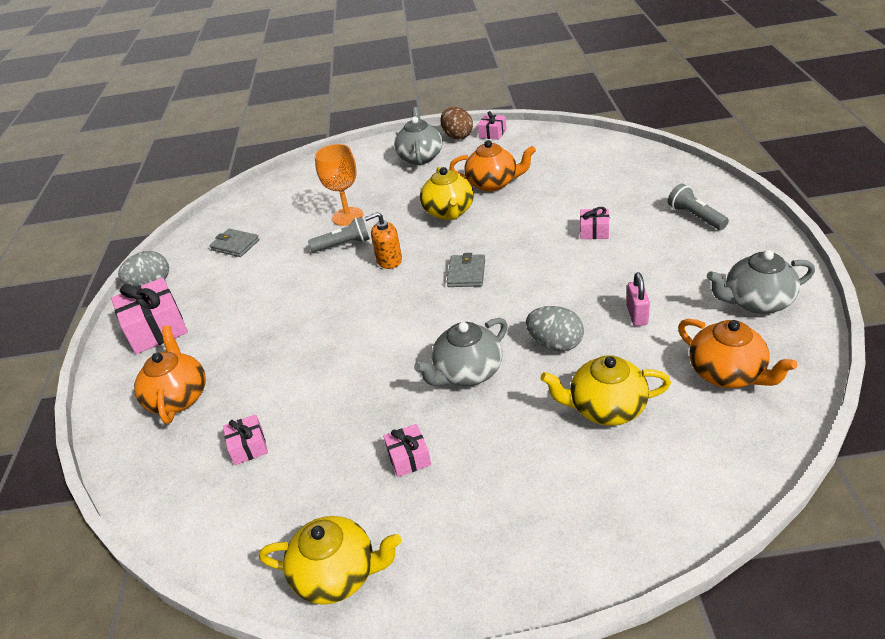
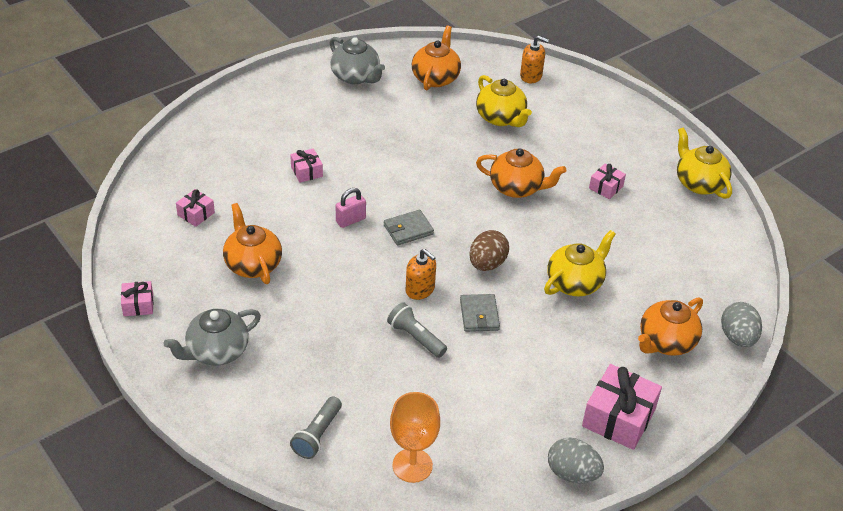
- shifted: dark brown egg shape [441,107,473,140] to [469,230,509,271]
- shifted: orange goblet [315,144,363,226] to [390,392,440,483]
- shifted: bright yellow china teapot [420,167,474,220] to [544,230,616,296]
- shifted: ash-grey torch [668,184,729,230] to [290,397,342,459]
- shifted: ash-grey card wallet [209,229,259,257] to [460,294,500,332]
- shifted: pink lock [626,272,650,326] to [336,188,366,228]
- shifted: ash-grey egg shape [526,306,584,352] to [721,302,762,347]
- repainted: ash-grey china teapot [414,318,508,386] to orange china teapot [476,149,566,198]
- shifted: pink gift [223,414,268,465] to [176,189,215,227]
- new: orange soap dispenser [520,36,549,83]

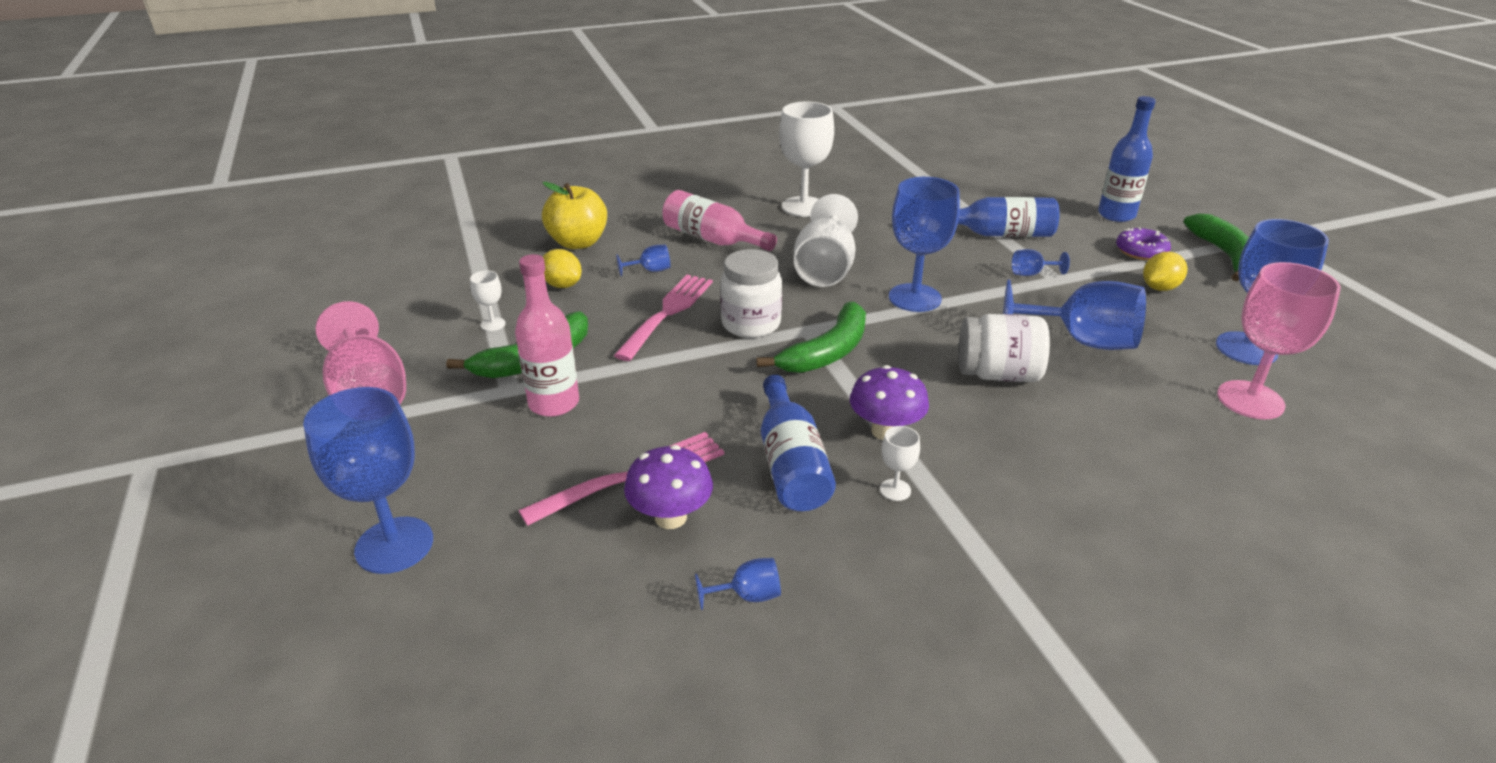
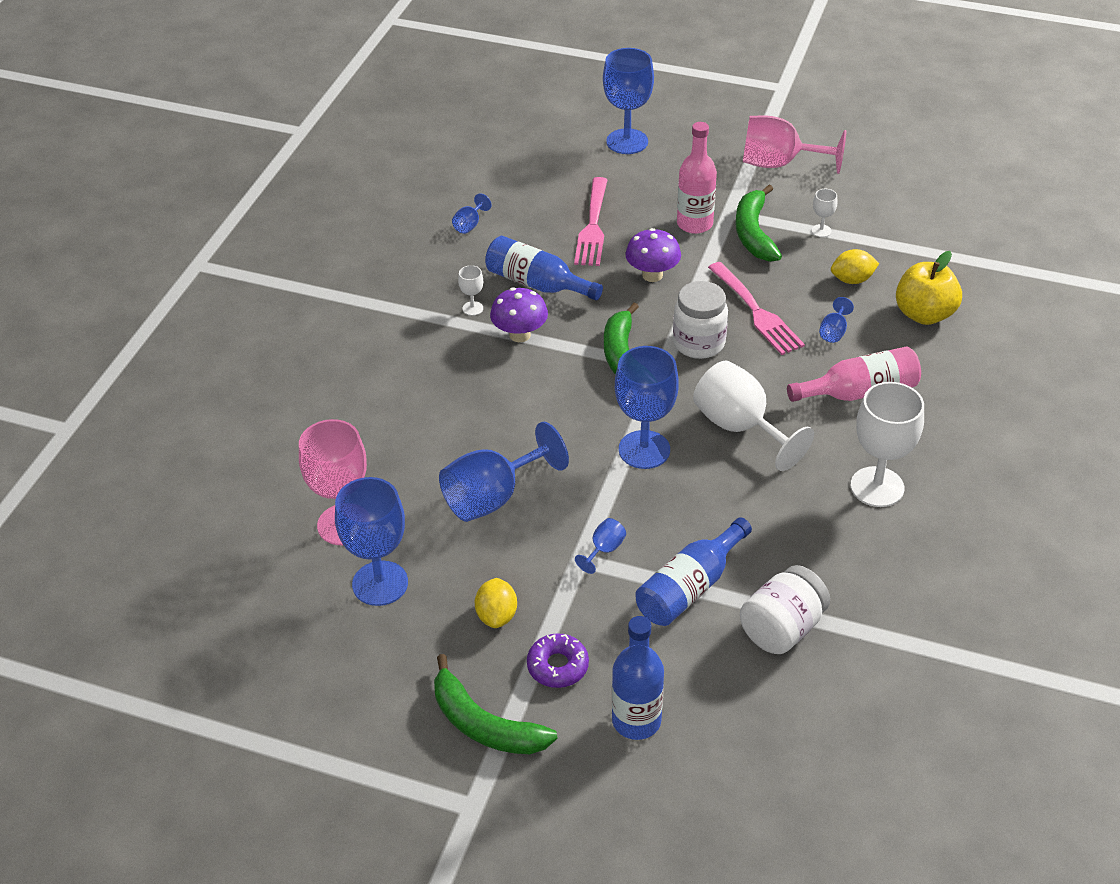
- shifted: pure white jar [958,314,1050,382] to [740,565,830,654]
- shifted: royal purple mushroom [624,445,713,529] to [625,228,681,282]

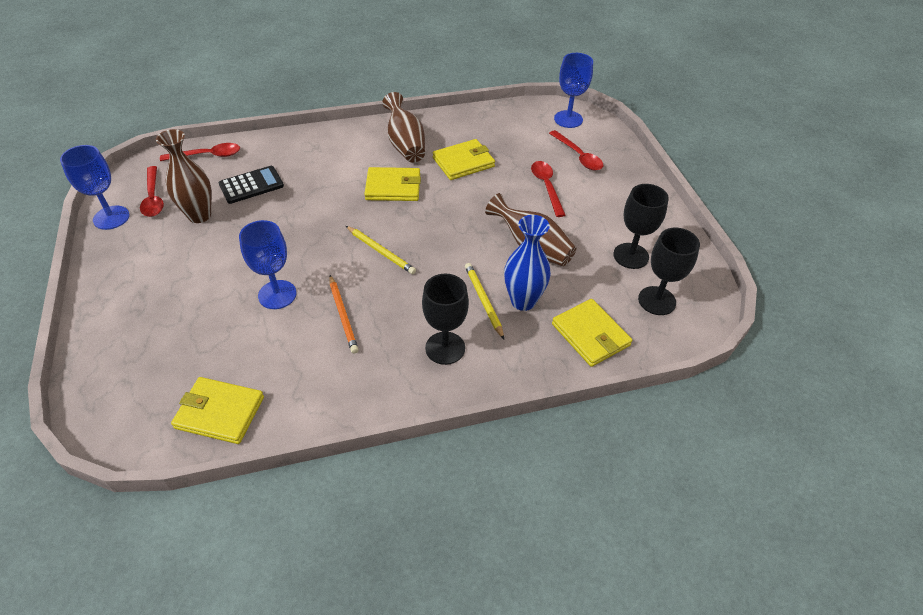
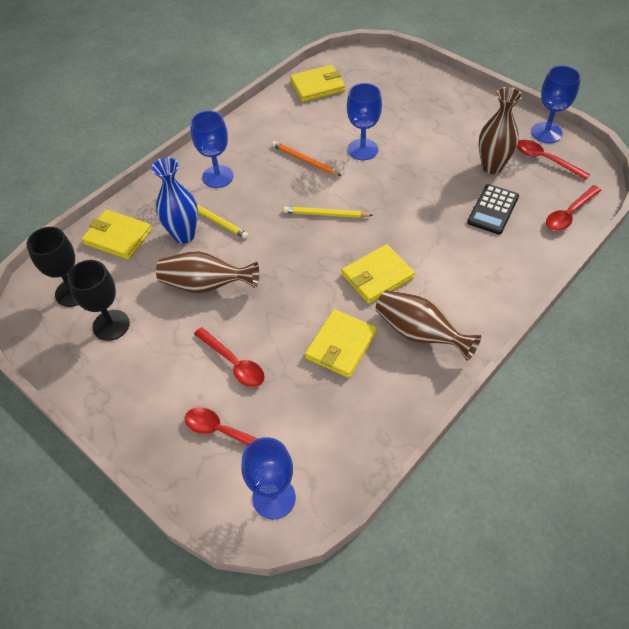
- repainted: ebony goblet [422,274,469,365] to royal blue goblet [190,110,233,188]

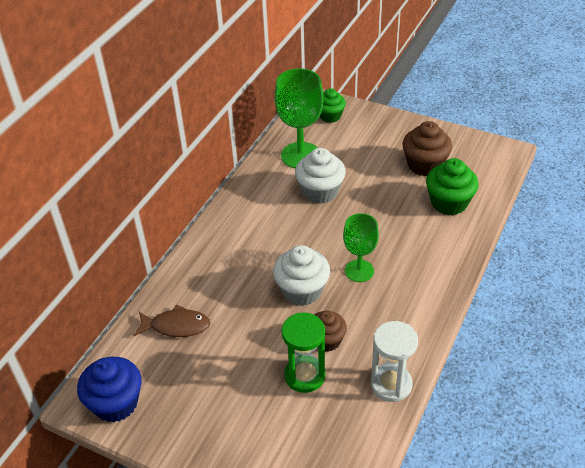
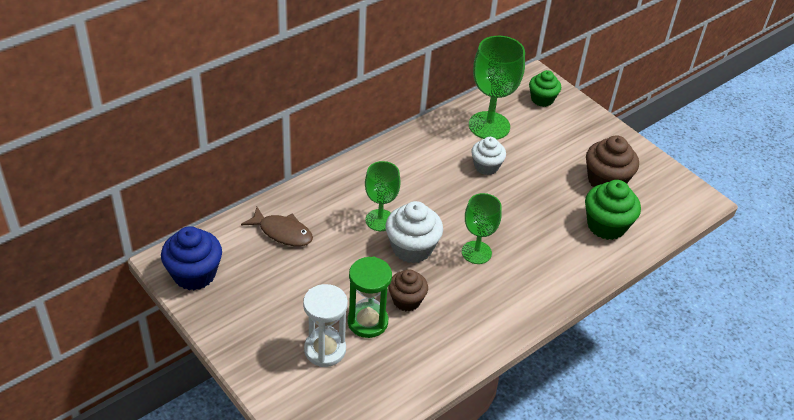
- scaled: pure white cupcake [295,148,346,204] = [471,137,506,175] x0.66
- shifted: pure white sandglass [371,321,418,402] to [303,284,348,367]
- new: green goblet [365,161,401,231]

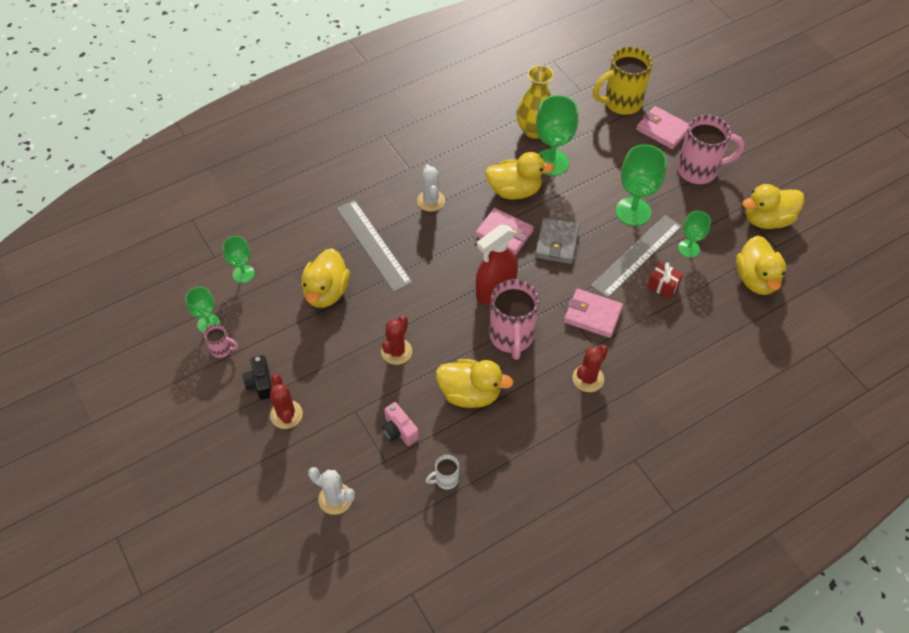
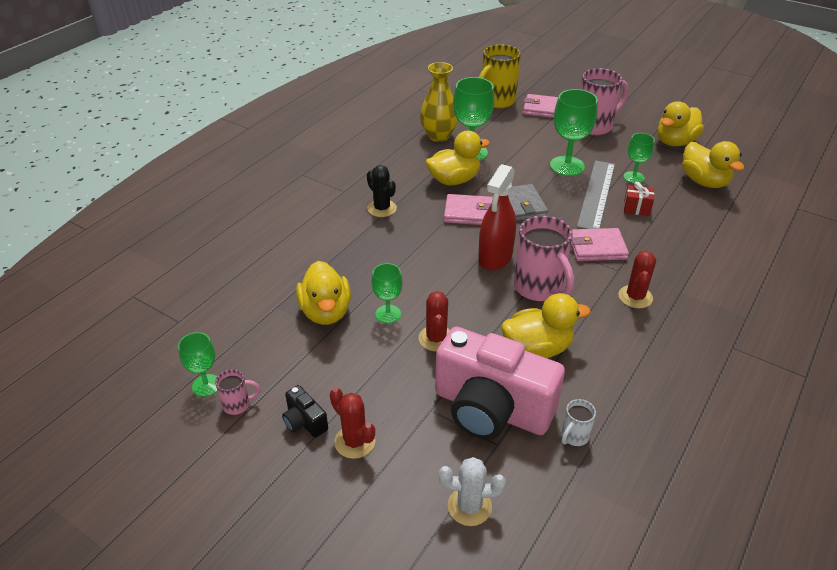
- repainted: pure white saguaro cactus [417,164,445,212] to ebony saguaro cactus [367,165,397,217]
- gone: ash-grey ruler [336,200,413,292]
- shifted: green goblet [223,236,255,283] to [371,263,403,323]
- scaled: pink compact camera [382,402,419,446] = [435,327,565,440] x2.47

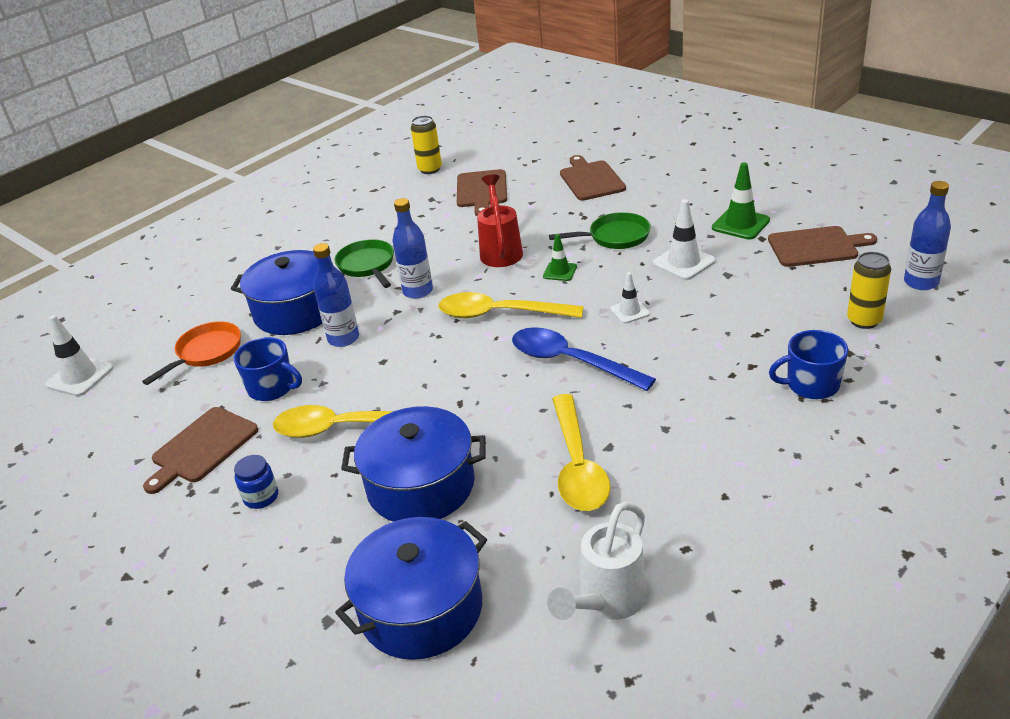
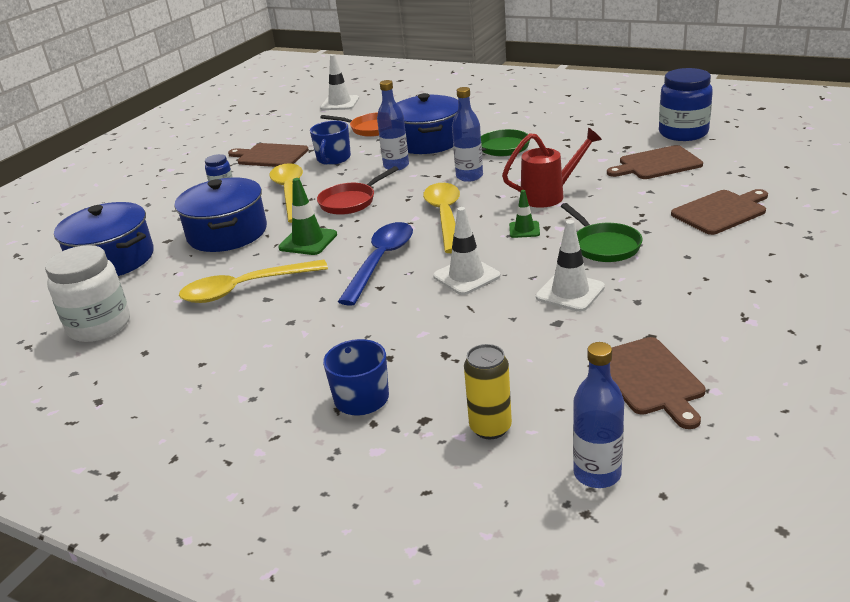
- swapped: bright yellow soda can [411,115,442,174] to royal blue jar [659,68,713,141]
- shifted: green traffic cone [712,162,770,240] to [278,178,337,255]
- scaled: pure white traffic cone [610,272,650,324] = [433,207,501,295] x1.62
- swapped: pure white watering pot [547,502,647,620] to pure white jar [45,245,130,342]
- new: red skillet [317,166,398,215]

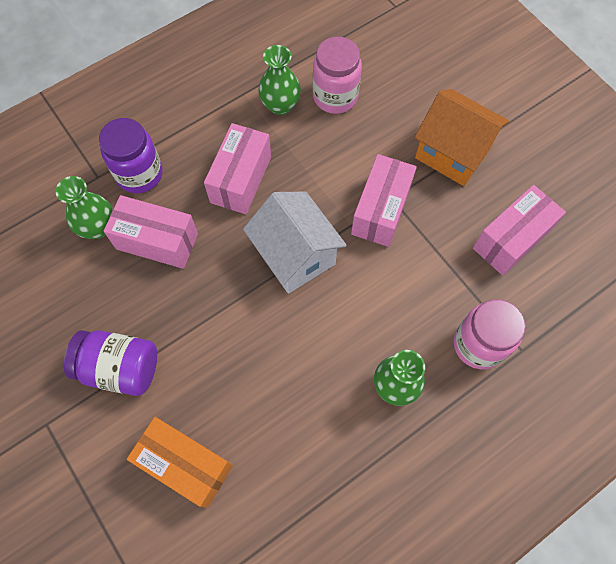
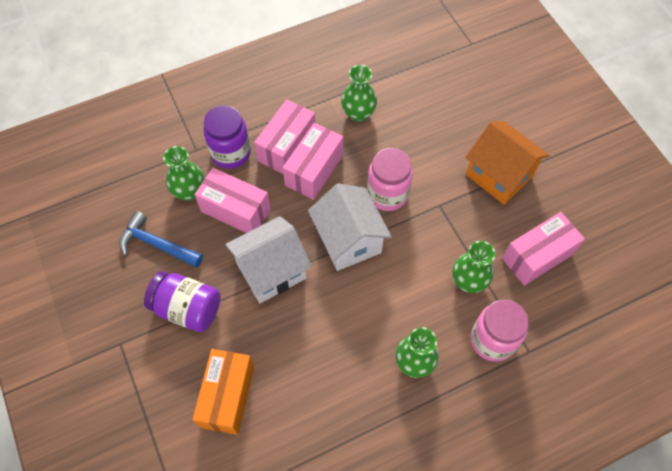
- shifted: pink jar [313,37,362,114] to [367,148,413,211]
- shifted: pink parcel [351,154,417,247] to [254,100,315,174]
- rotated: orange parcel [127,417,233,508] = [192,349,254,435] 60 degrees clockwise
- new: royal blue claw hammer [119,211,203,267]
- new: pure white cottage [225,216,312,303]
- new: green flower vase [452,241,495,293]

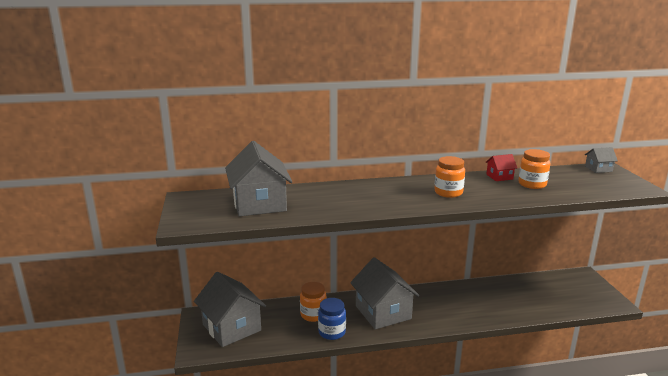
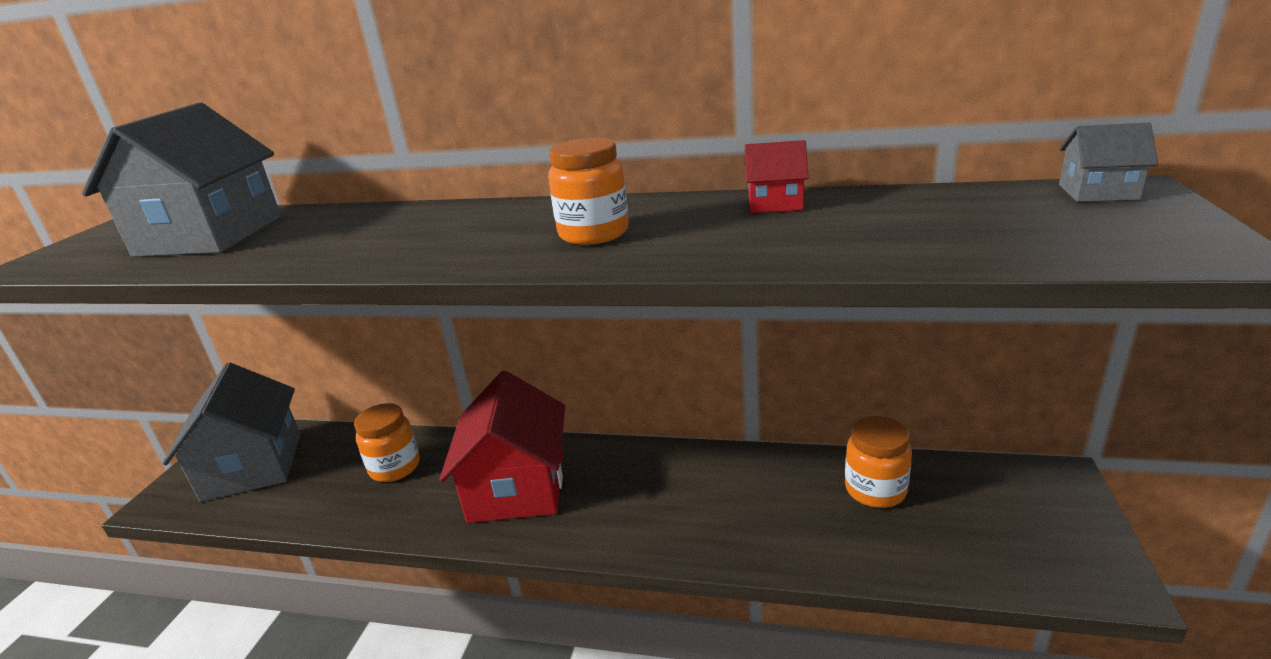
- shifted: orange jar [518,149,550,189] to [845,416,912,508]
- repainted: ash-grey cottage [350,257,419,329] to red cottage [439,370,565,523]
- gone: royal blue jar [318,298,346,340]

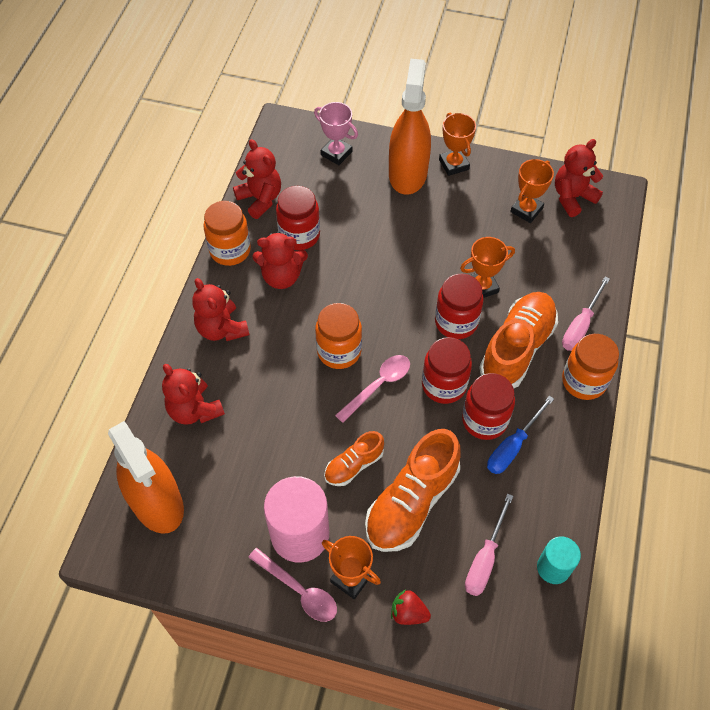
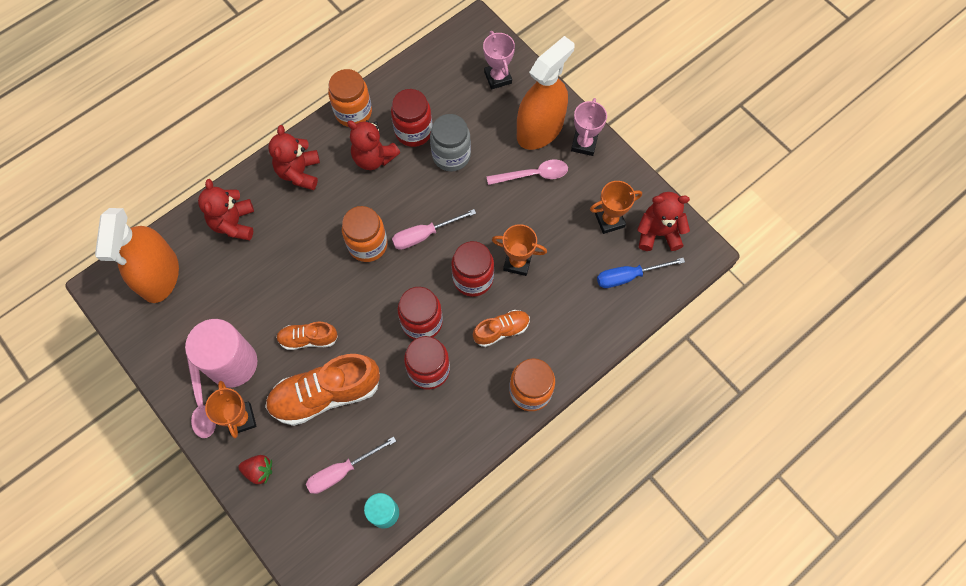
- repainted: orange trophy [439,113,476,176] to pink trophy [571,98,607,156]
- gone: red teddy bear [233,139,281,219]
- shifted: pink hand screwdriver [562,276,610,351] to [392,209,476,250]
- scaled: orange lace-up shoe [479,292,558,388] = [473,310,530,347] x0.54
- shifted: pink tablespoon [335,355,410,423] to [487,159,568,185]
- shifted: royal blue hand screwdriver [487,396,554,474] to [597,258,685,288]
- rotated: red berry [391,589,431,625] = [238,455,272,484] 135 degrees clockwise
- new: ash-grey jar [430,114,471,171]

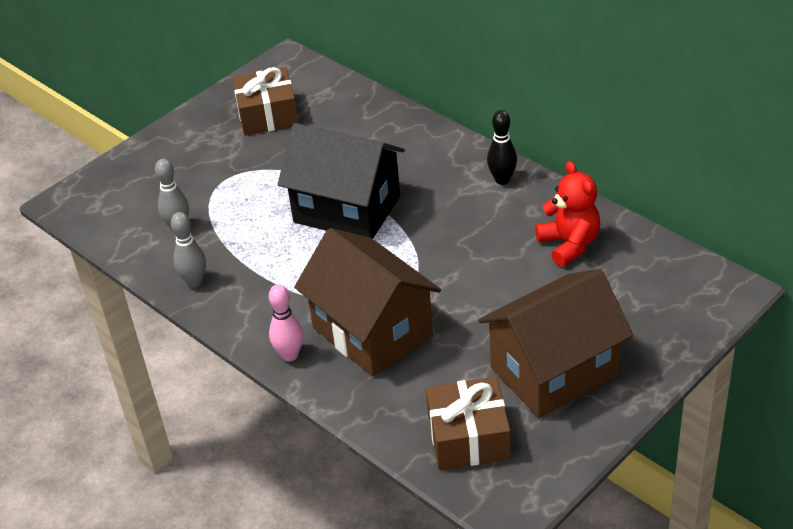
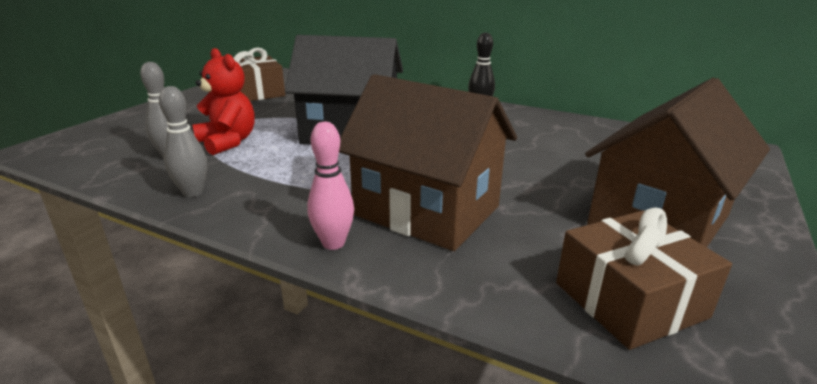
- shifted: red teddy bear [535,161,600,267] to [192,48,254,155]

